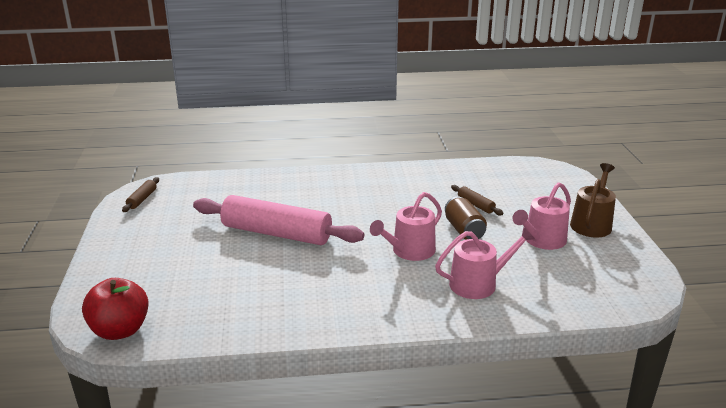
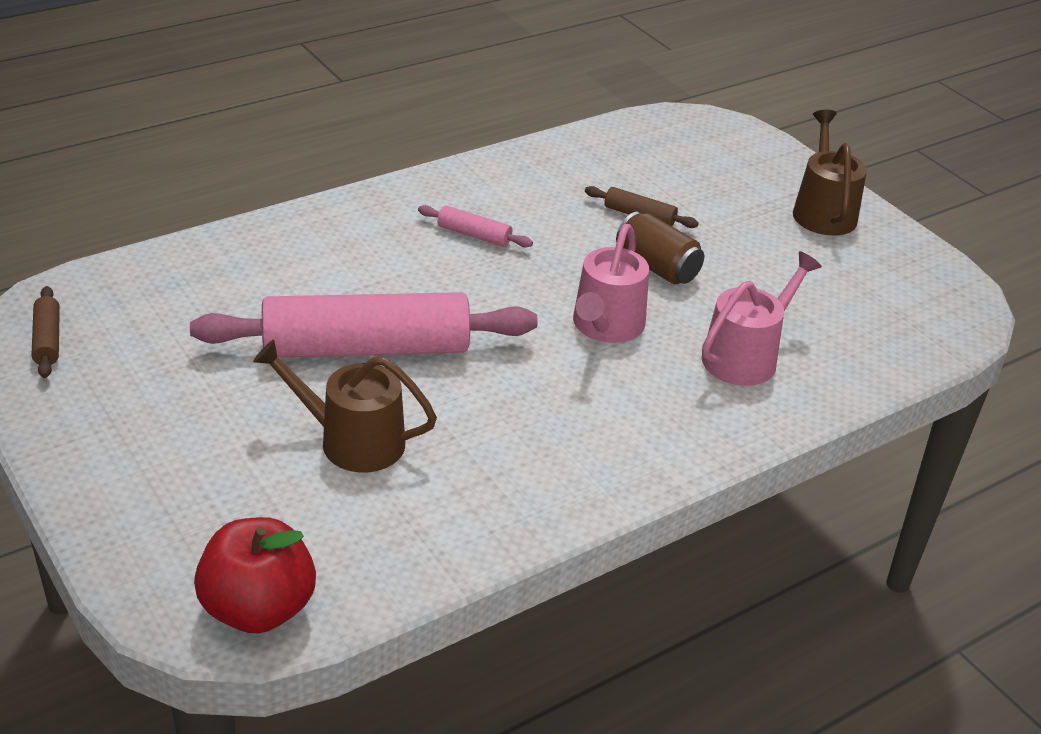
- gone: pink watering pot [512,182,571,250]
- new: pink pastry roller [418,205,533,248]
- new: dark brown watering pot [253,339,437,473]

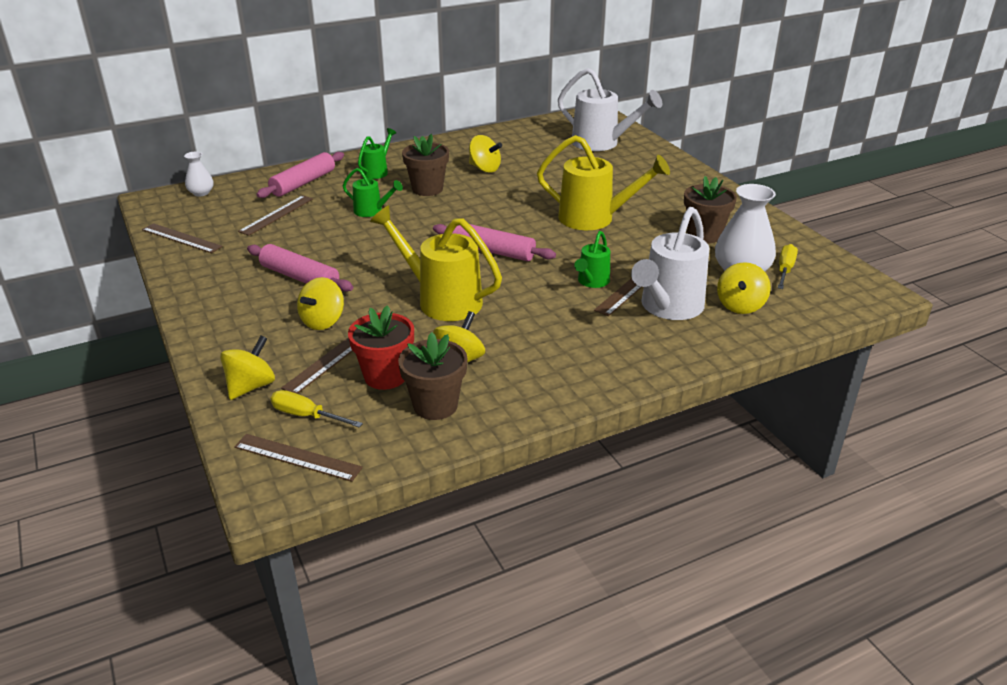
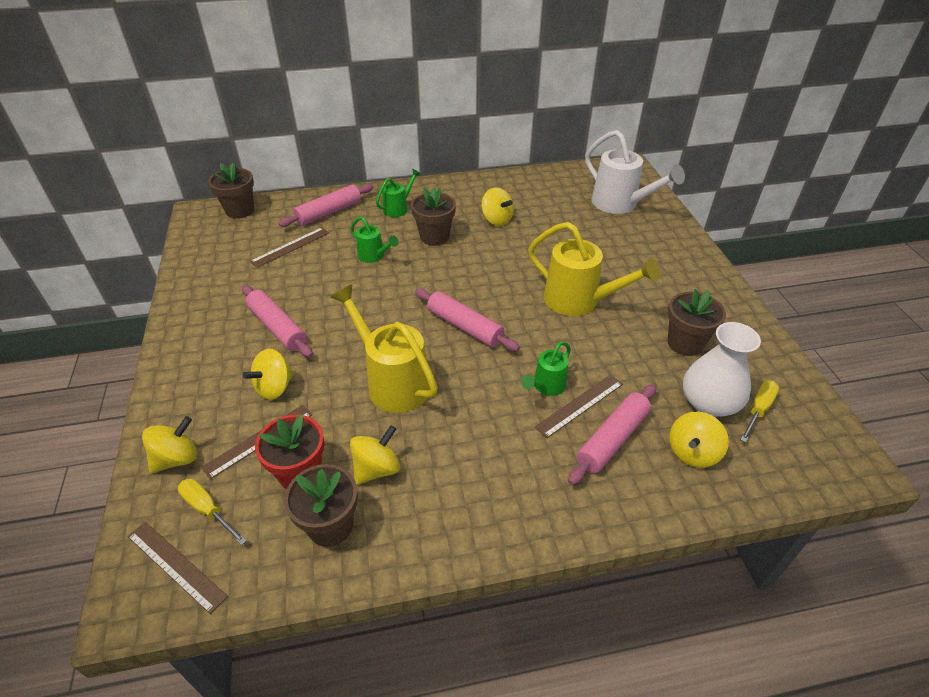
- swapped: pure white flower vase [184,151,213,196] to dark brown plant pot [208,163,254,219]
- swapped: pure white watering pot [631,207,709,320] to pink pastry roller [568,384,656,485]
- gone: dark brown ruler [142,223,223,253]

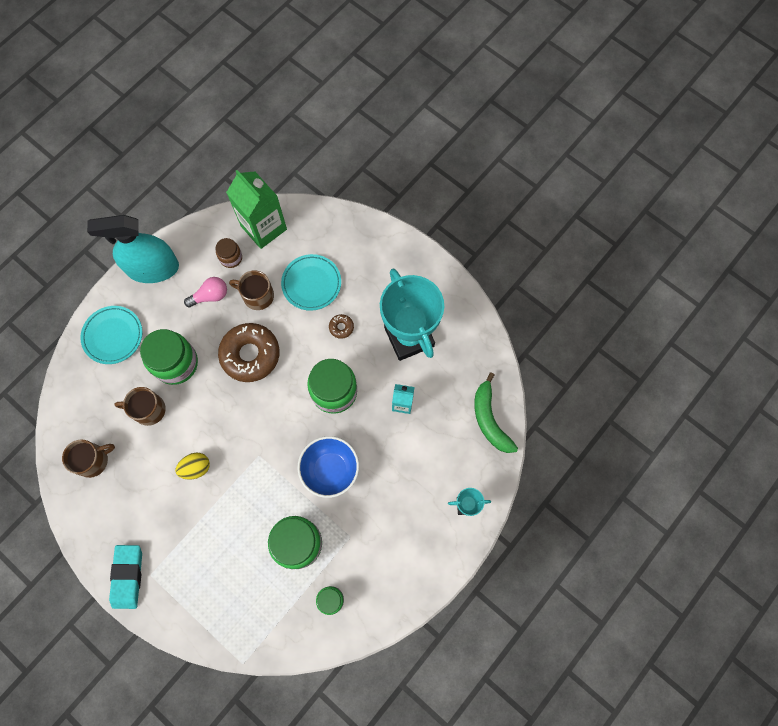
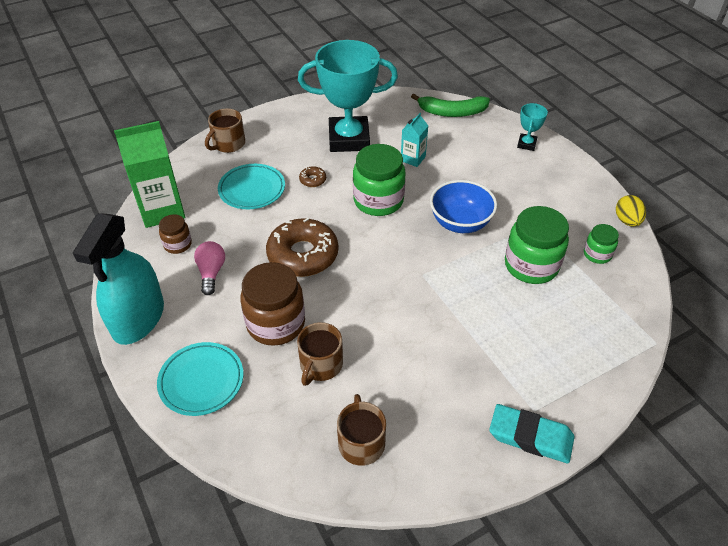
- shifted: dark brown tea mug [229,270,274,310] to [205,108,245,153]
- repainted: green jar [140,329,198,385] to dark brown jar [240,262,305,346]
- shifted: bright yellow egg shape [175,453,210,479] to [616,195,646,227]

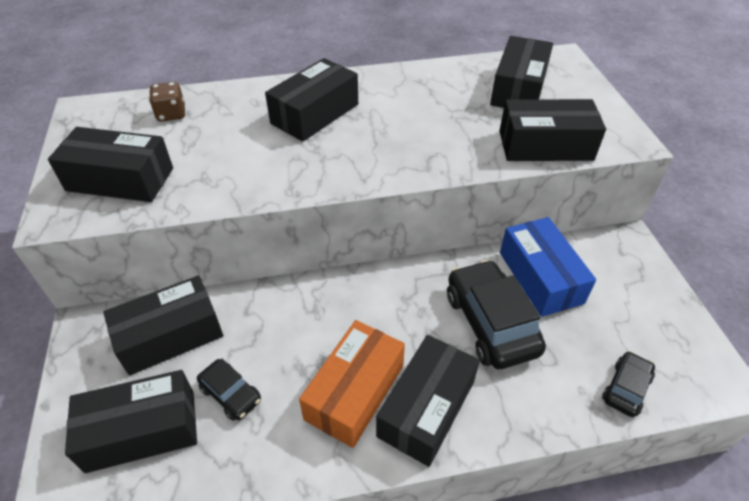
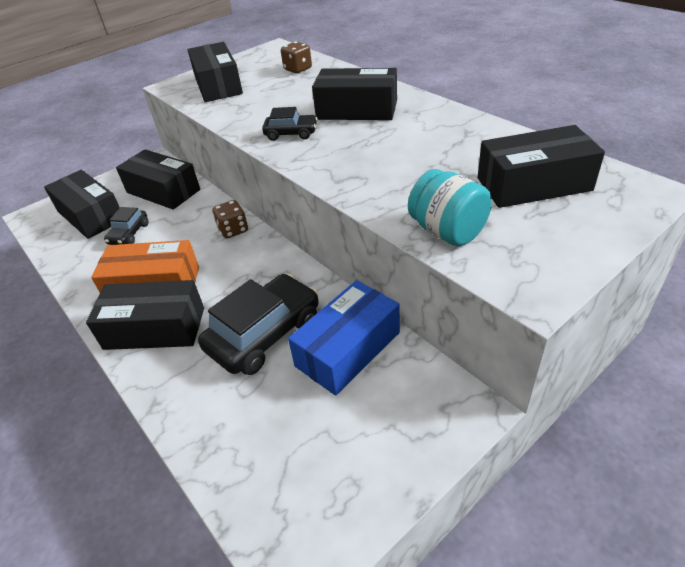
- swapped: ebony parcel [499,99,606,161] to teal jar [408,169,492,246]
- shifted: ebony automobile [602,351,655,417] to [262,107,318,141]
- new: dark brown dice [213,200,248,239]

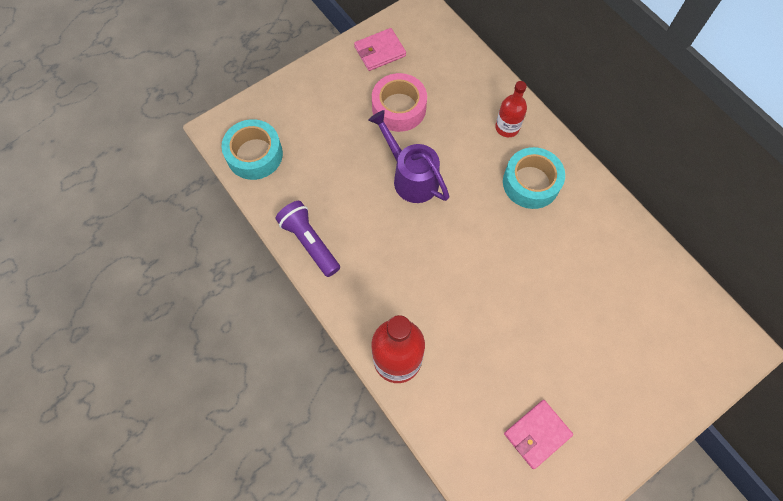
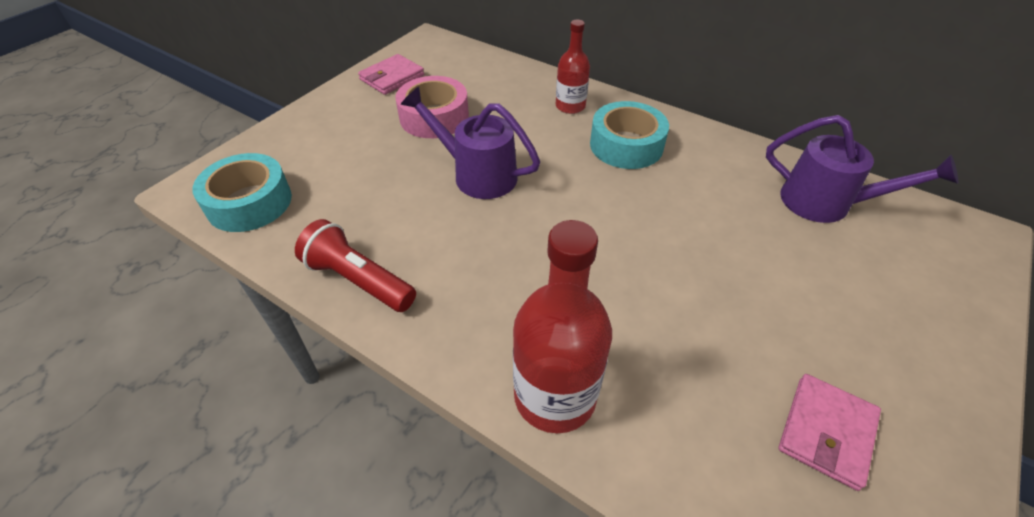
- repainted: royal purple torch [275,201,340,277] to red torch [295,219,416,312]
- new: royal purple watering pot [766,115,958,223]

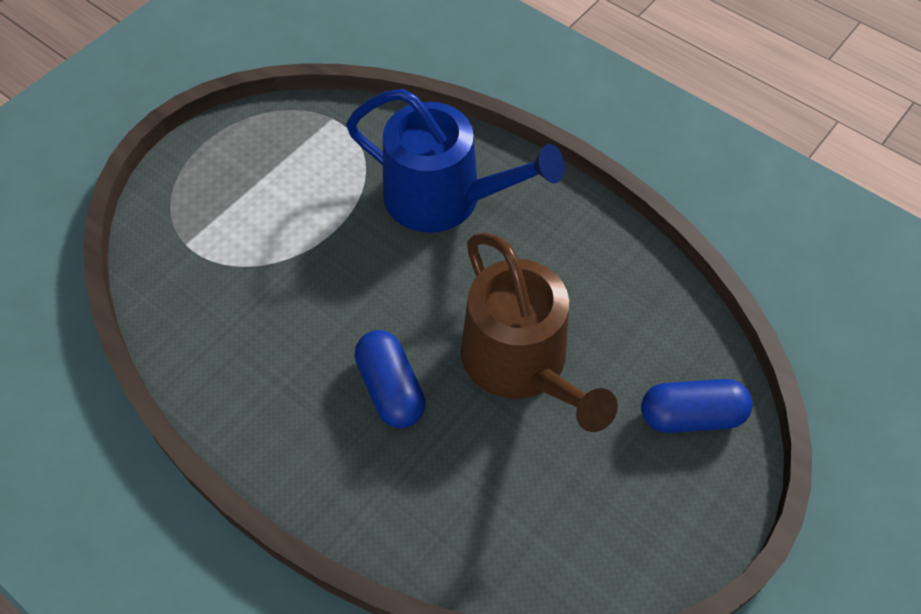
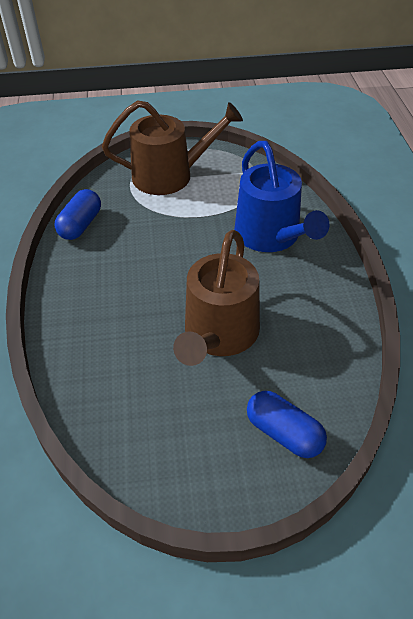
- shifted: royal blue pill shape [355,330,426,428] to [55,189,101,240]
- new: dark brown watering pot [102,100,243,195]

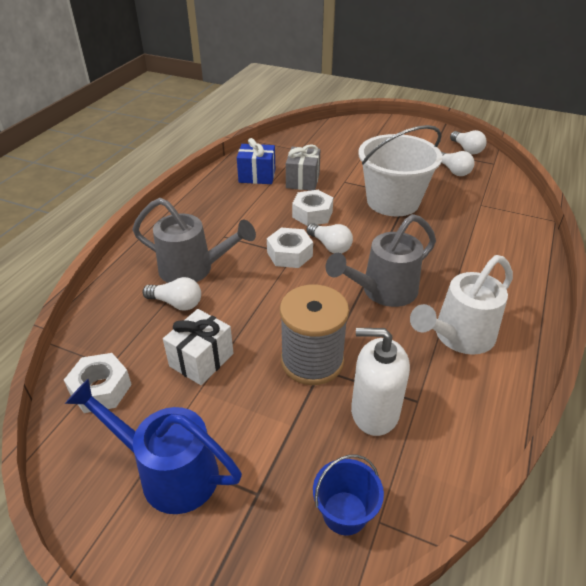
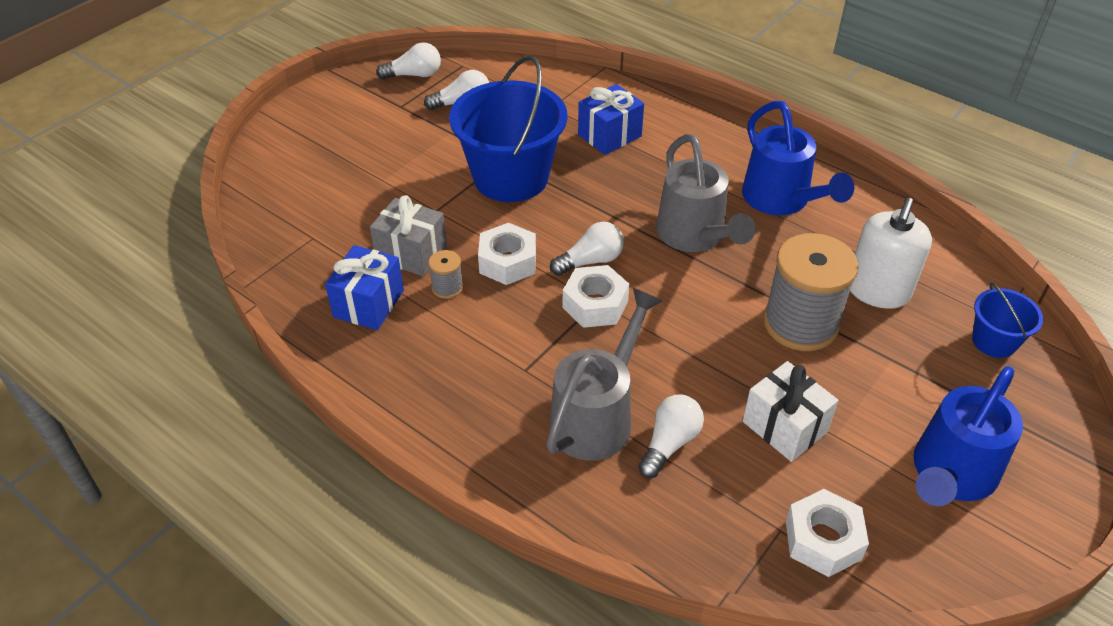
- repainted: pure white sand bucket [358,125,442,217] to royal blue sand bucket [449,55,567,202]
- repainted: pure white watering pot [410,255,513,355] to royal blue watering pot [742,101,854,215]
- new: royal blue gift [578,84,644,155]
- new: ash-grey spool [428,250,463,299]

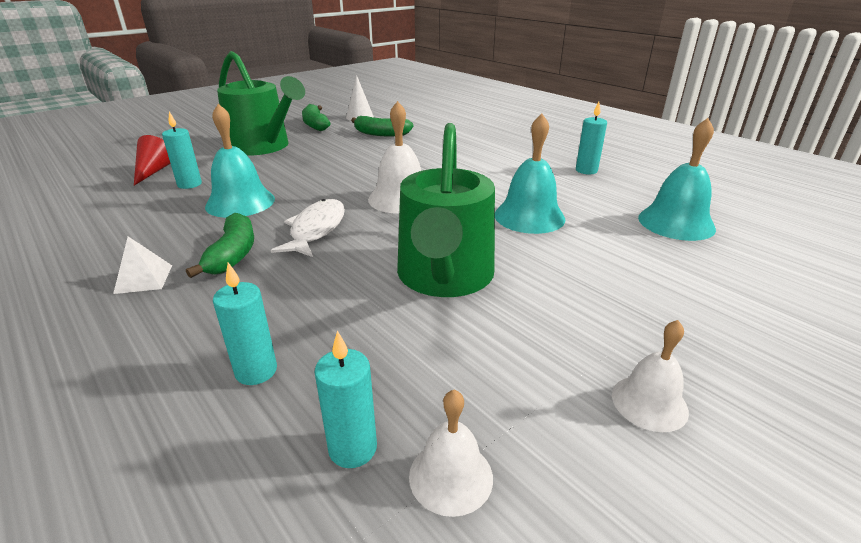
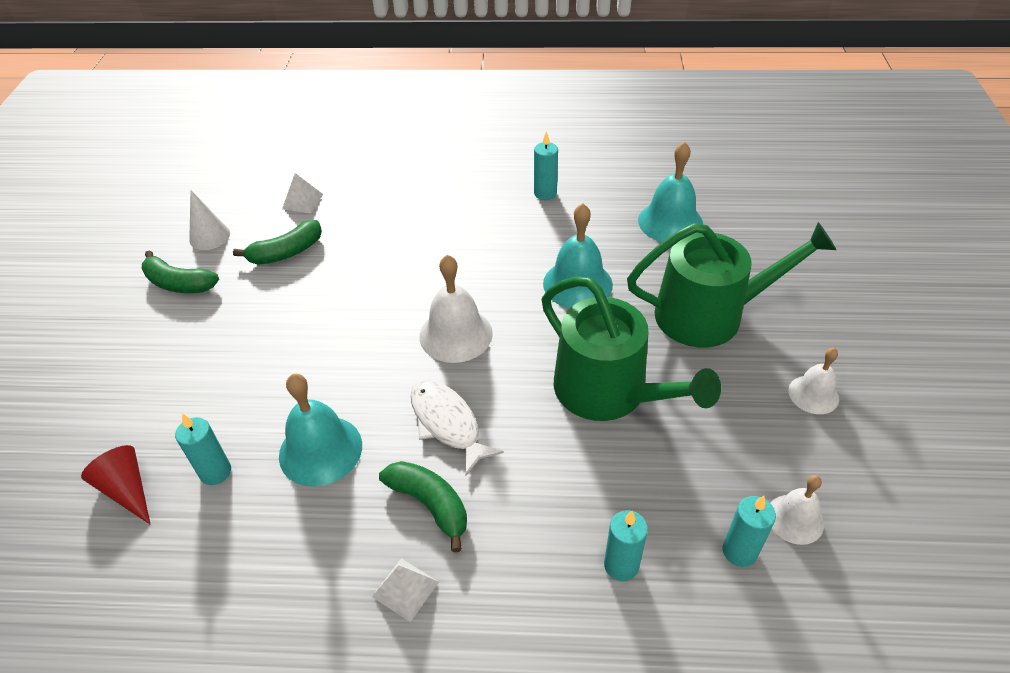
- shifted: green watering pot [217,51,305,156] to [627,222,836,347]
- new: pure white pyramid shape [282,173,323,213]

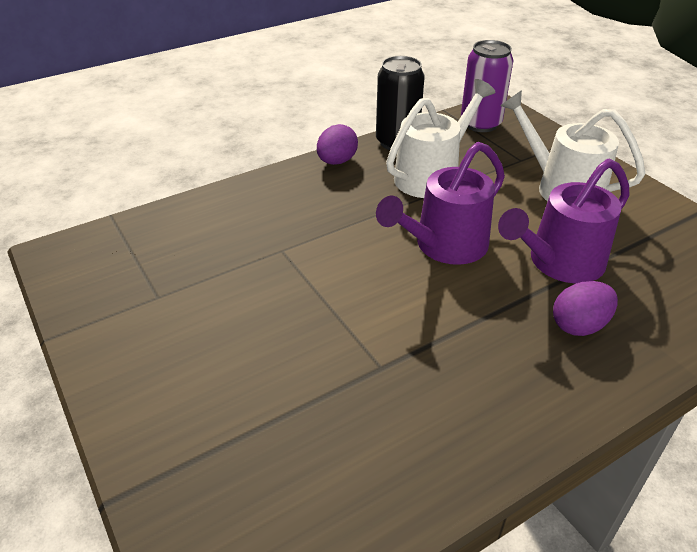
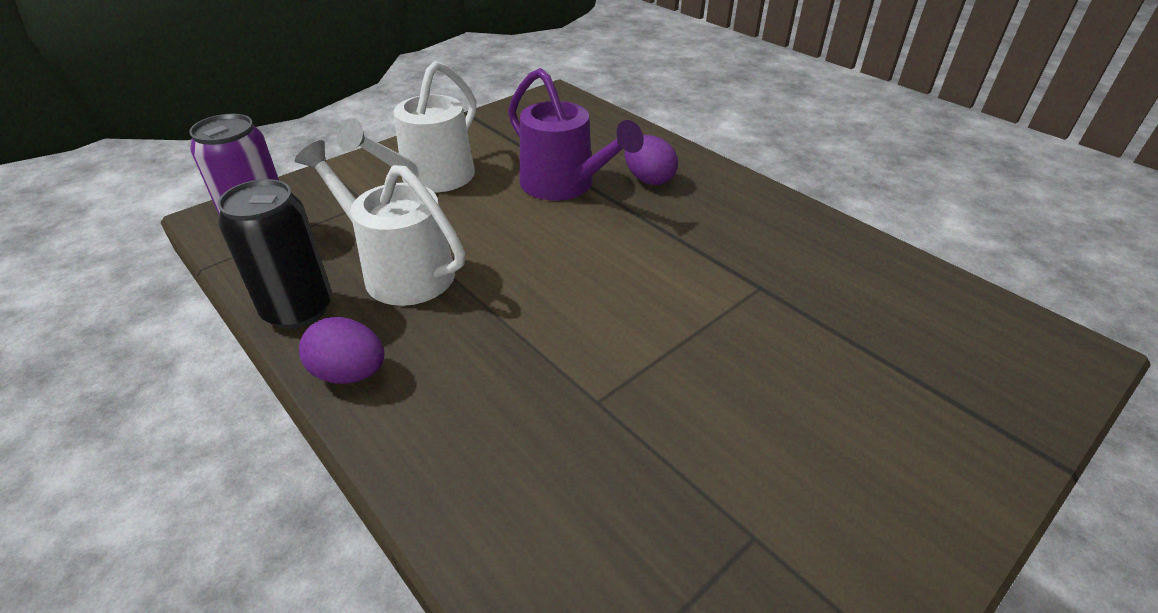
- gone: royal purple watering pot [376,142,505,265]

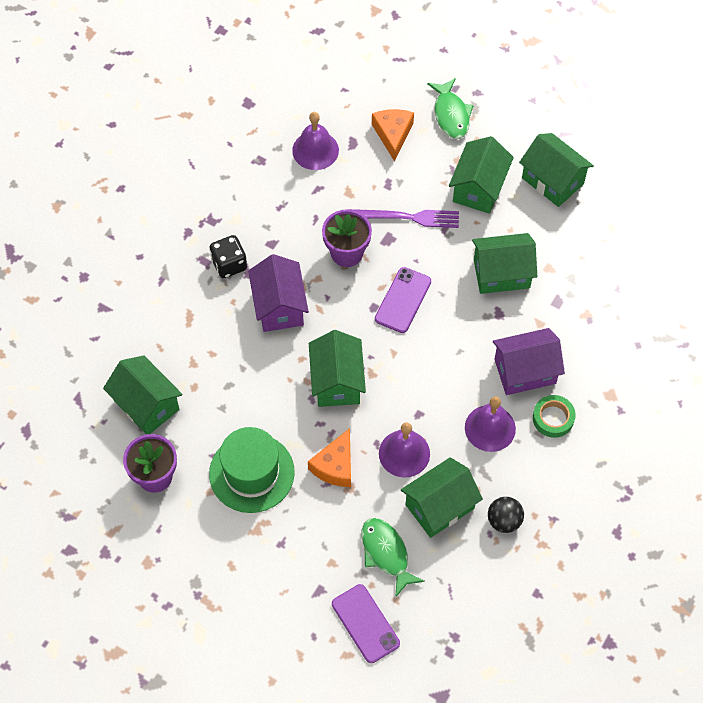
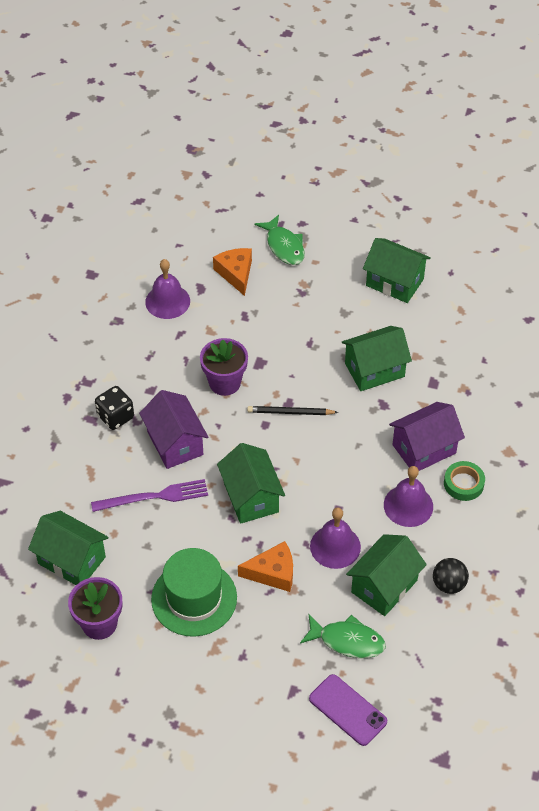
- gone: green cottage [449,136,514,214]
- shifted: royal purple table fork [348,209,459,228] to [91,479,208,512]
- swapped: royal purple smartphone [375,267,431,333] to ebony wooden pencil [247,406,339,415]
- rotated: orange cheese [308,428,351,487] = [238,541,293,592] 105 degrees counterclockwise
- rotated: green toy fish [362,518,425,598] = [300,615,386,658] 150 degrees clockwise

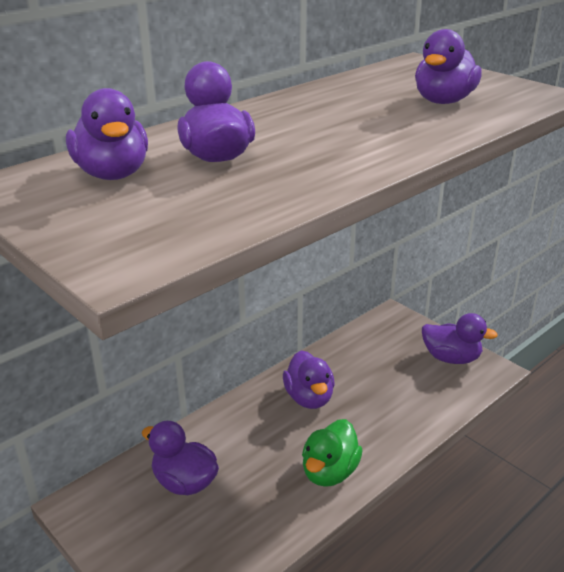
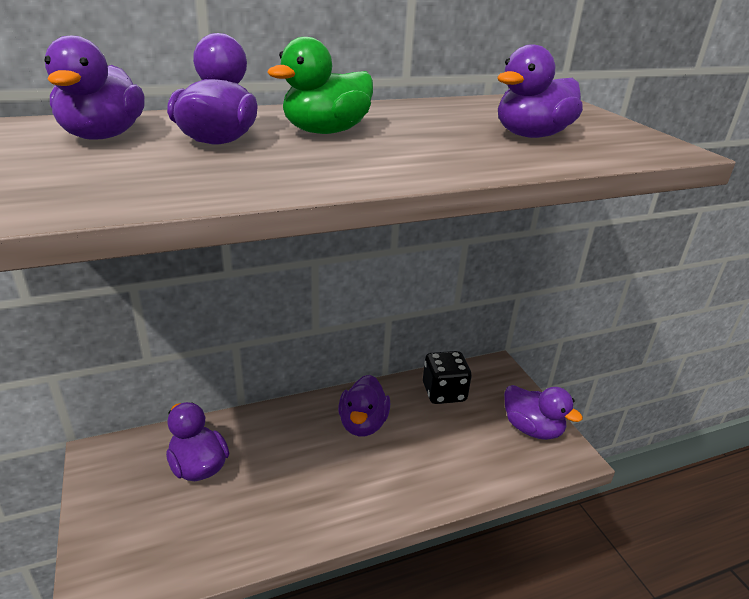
- shifted: green duck [302,419,363,487] to [267,37,373,134]
- new: ebony dice [423,351,472,404]

